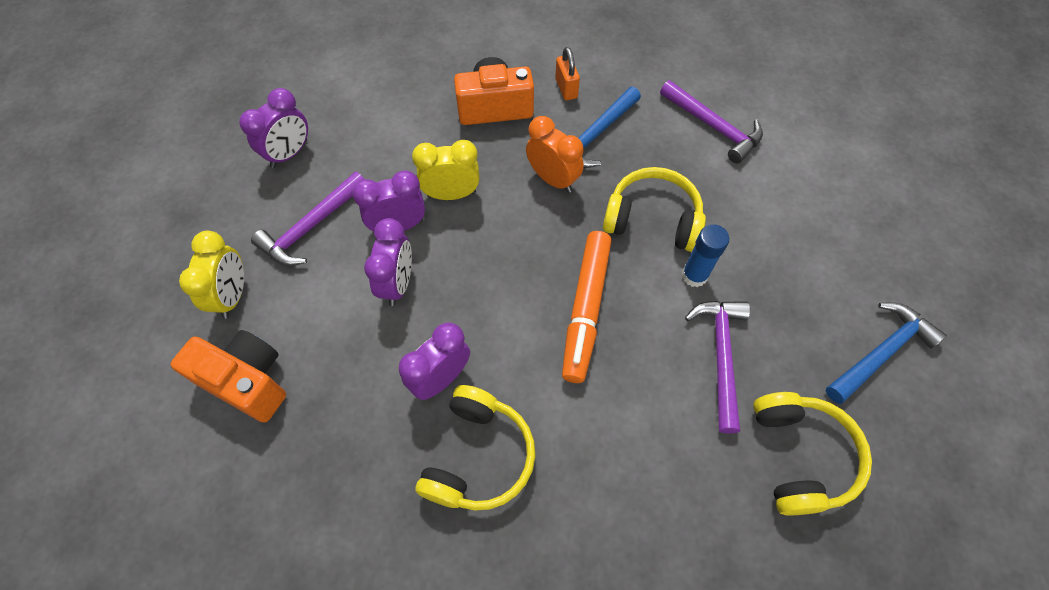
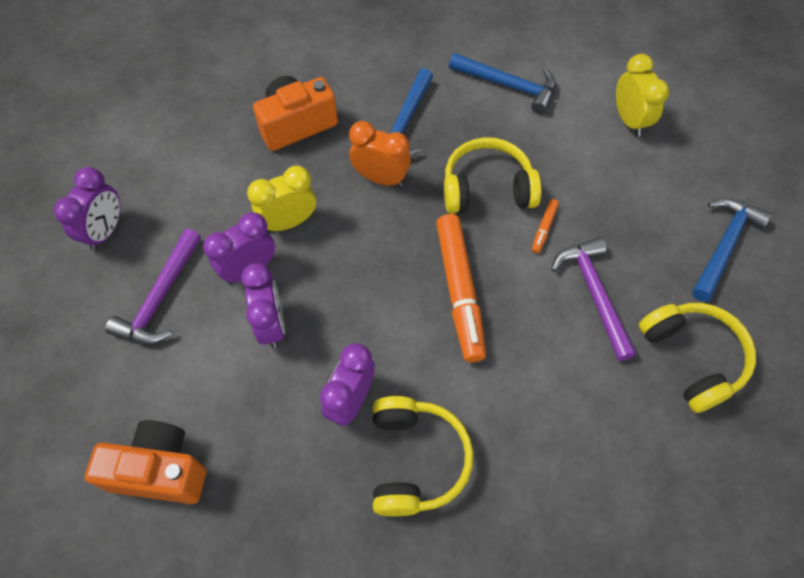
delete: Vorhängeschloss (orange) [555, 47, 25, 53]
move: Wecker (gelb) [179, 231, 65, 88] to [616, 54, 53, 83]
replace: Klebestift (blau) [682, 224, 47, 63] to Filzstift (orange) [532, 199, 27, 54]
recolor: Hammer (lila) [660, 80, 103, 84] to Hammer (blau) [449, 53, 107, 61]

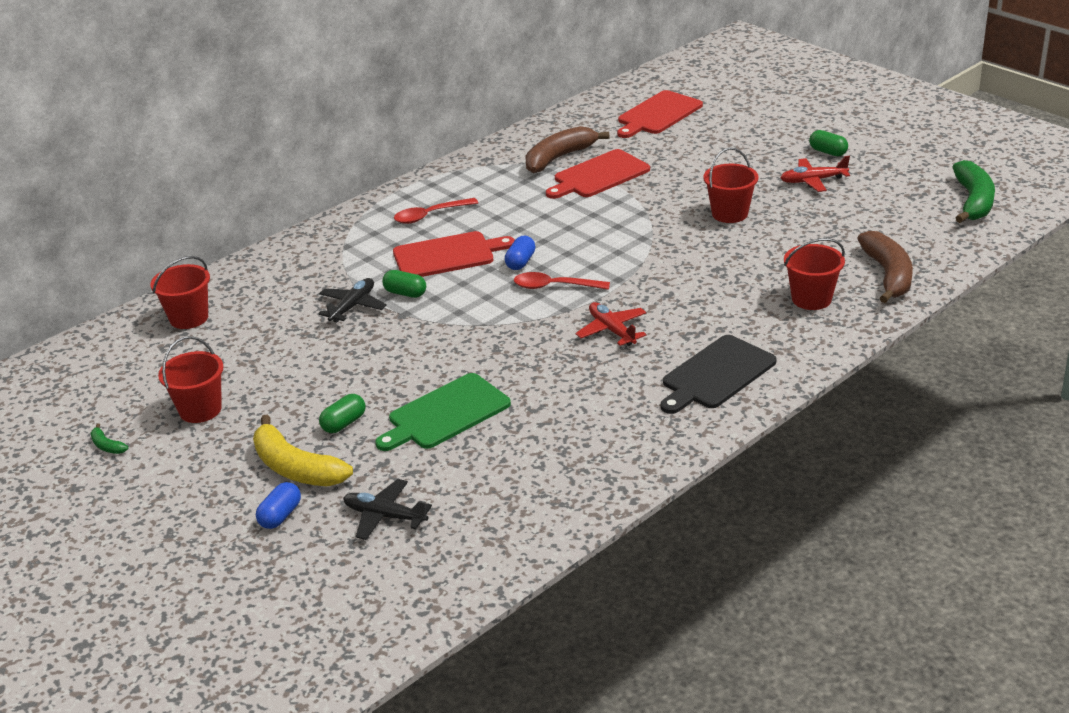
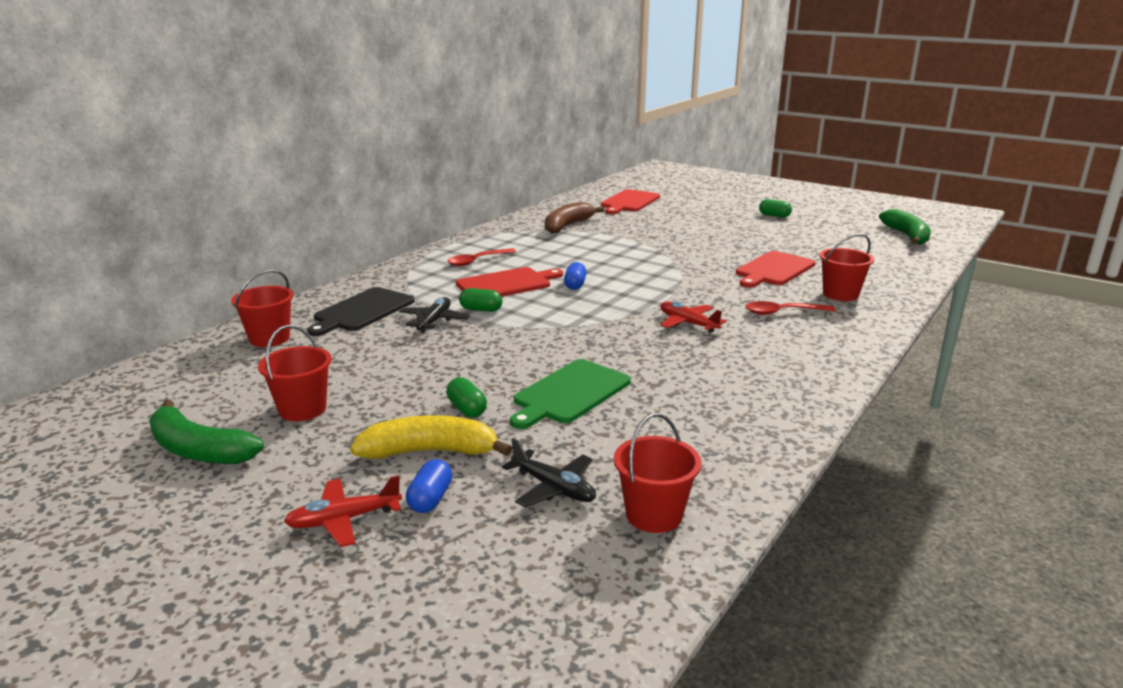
delete: Banane (braun) [857, 231, 56, 72]
move: Löffel (rot) [514, 272, 96, 18] to [746, 301, 90, 14]; Schneidebrett (rot) [546, 149, 104, 50] to [736, 251, 80, 37]; Schneidebrett (schwarz) [660, 335, 117, 79] to [307, 287, 108, 49]; Eimer (rot) [703, 147, 55, 76] to [614, 413, 87, 120]; Flugzeug (rot) [780, 156, 70, 36] to [284, 475, 118, 72]
rotate: Banane (gelb) [253, 415, 100, 71] = [350, 415, 162, 44] 150 degrees clockwise; Kapsel (grün) [319, 394, 46, 39] = [446, 377, 41, 40] 60 degrees counterclockwise; Flugzeug (schwarz) [343, 479, 89, 61] = [502, 438, 94, 69] 150 degrees counterclockwise
resize: Banane (grün) [90, 423, 38, 31] = [149, 400, 115, 64] x2.33

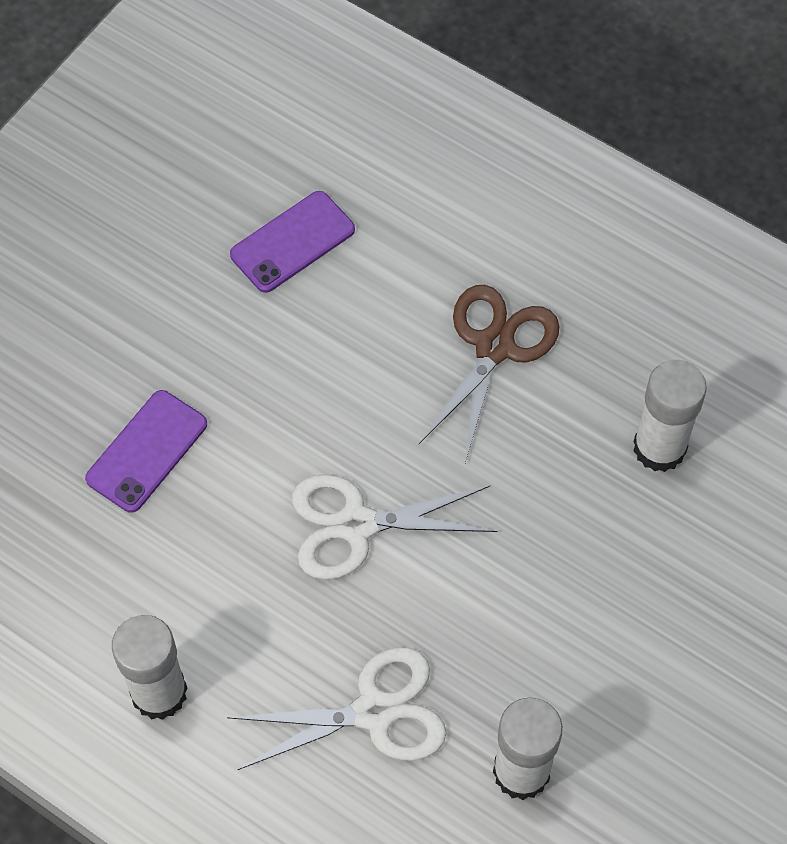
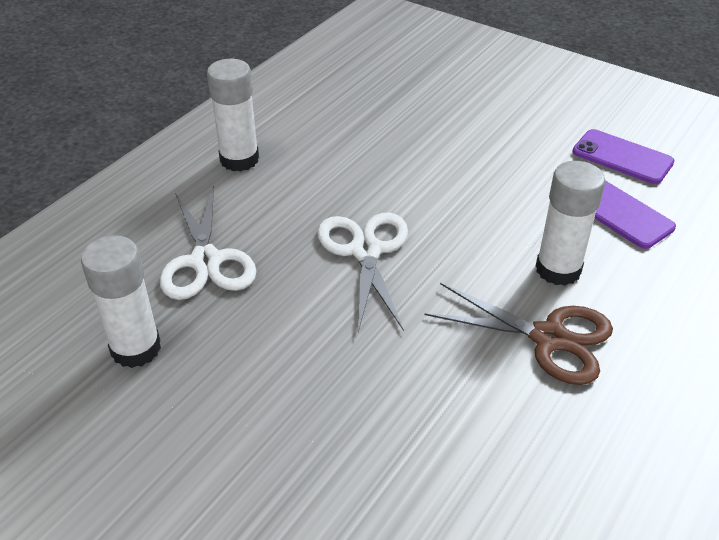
move: Handy (lila) [85, 390, 122, 123] to [572, 129, 103, 55]; Klebestift (weiß) [634, 360, 73, 112] to [536, 161, 69, 125]

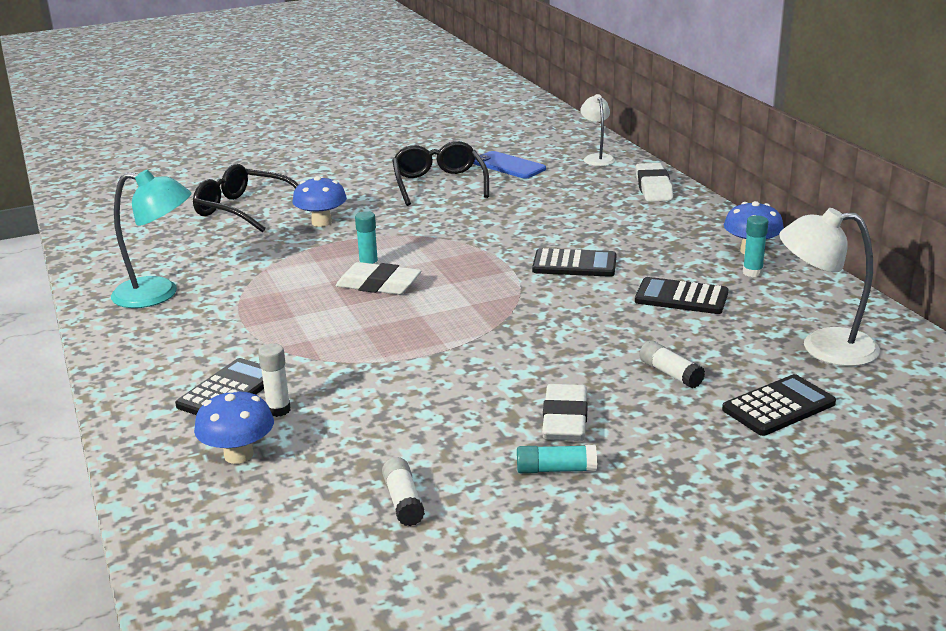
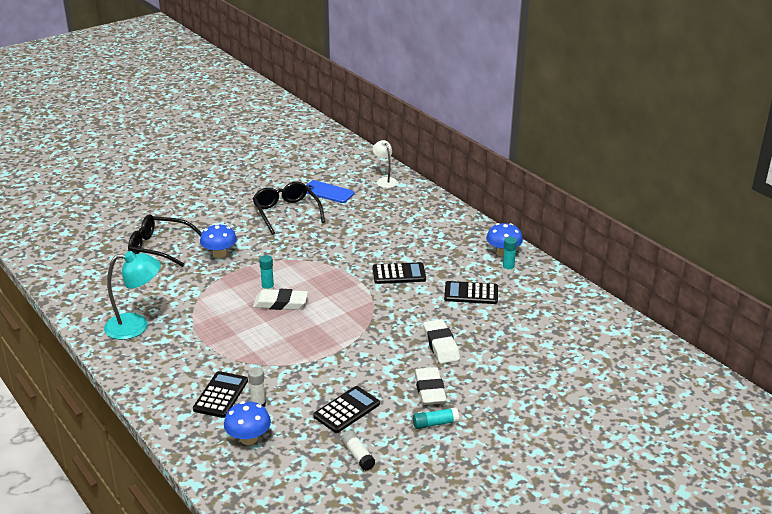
delete: Klebestift (weiß) [639, 341, 66, 47]; Lampe (weiß) [779, 208, 101, 158]
move: Radiergummi (weiß) [636, 163, 37, 38] to [423, 319, 37, 45]; Taschenrechner (schwarz) [722, 374, 114, 62] to [313, 386, 67, 47]

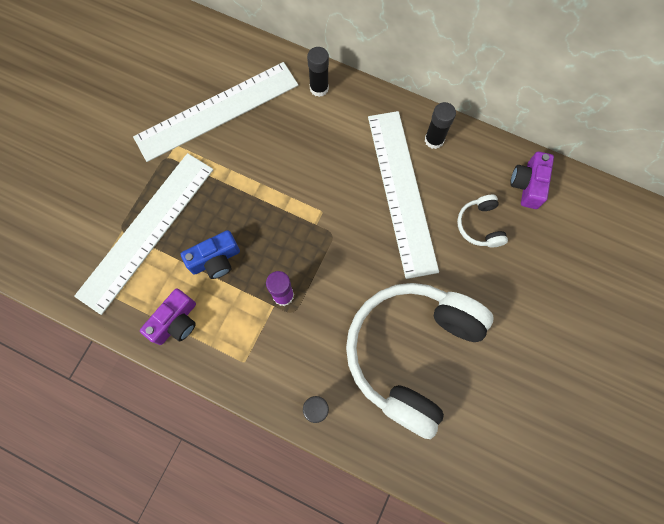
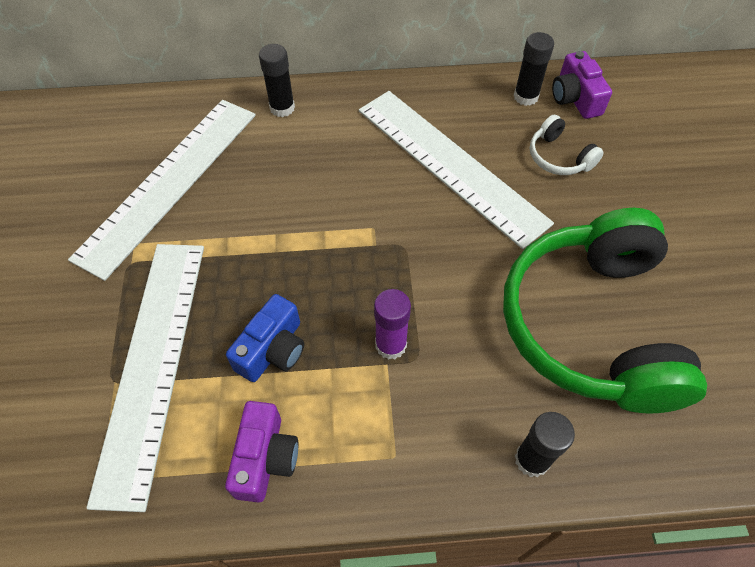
move: Klebestift (schwarz) [425, 102, 31, 47] to [514, 32, 40, 74]
recolor: Kopfhörer (weiß) [346, 283, 147, 156] to Kopfhörer (grün) [503, 208, 204, 206]

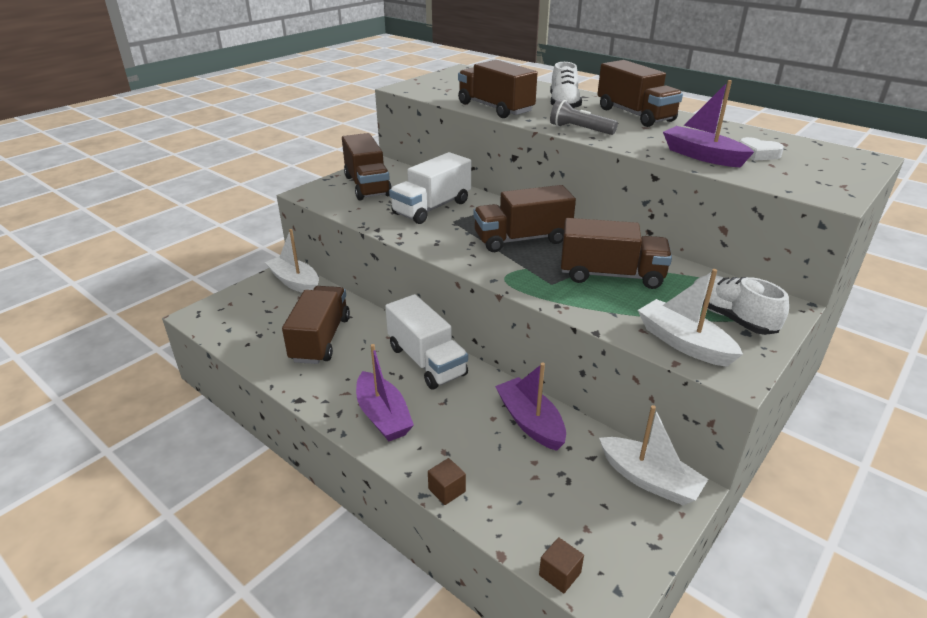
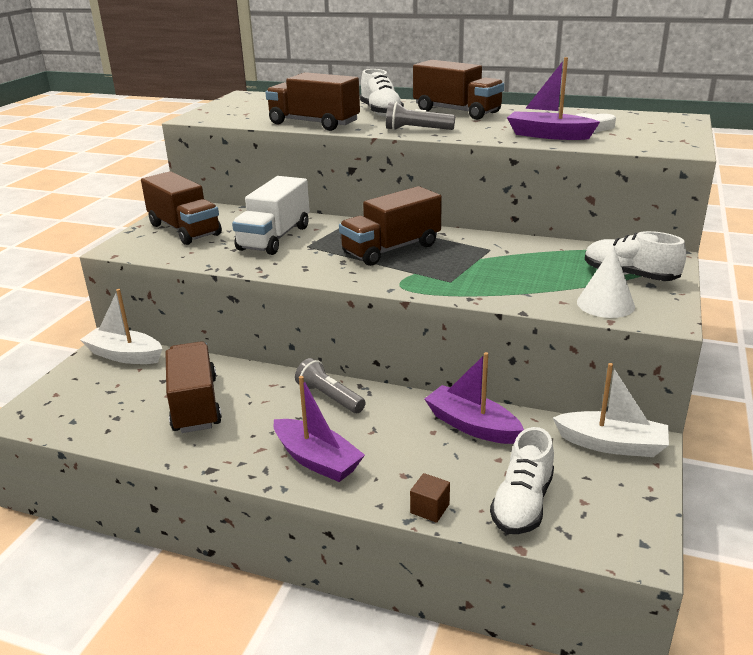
delete: Kubus (braun) [539, 537, 45, 56]; Lastwagen (braun) [561, 218, 111, 71]
insert: Schuh (weiß) [490, 427, 64, 107]
replace: Lastwagen (weiß) [385, 294, 83, 95] to Taschenlampe (grau) [295, 358, 71, 55]; Boot (weiß) [638, 269, 105, 98] to Kegel (weiß) [577, 246, 58, 72]

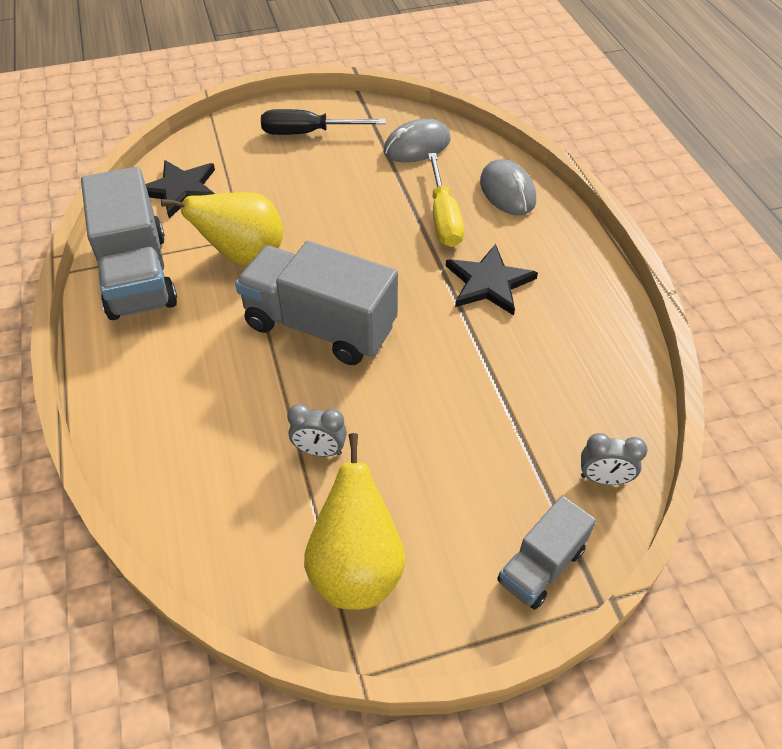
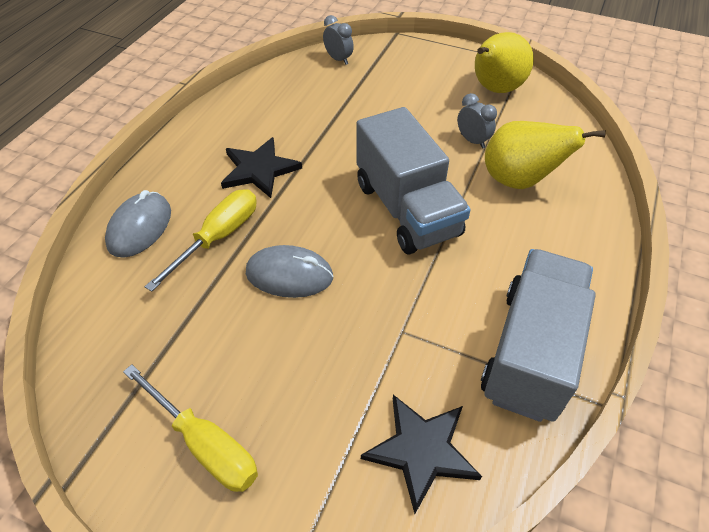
delete: Lastwagen (grau) [497, 496, 99, 113]
move: Birne (gelb) [161, 192, 122, 73] to [485, 121, 121, 68]; Computermaus (grau) [384, 118, 66, 45] to [246, 245, 87, 53]
recolor: Schraubenzieher (schwarz) [261, 109, 125, 26] to Schraubenzieher (gelb) [123, 364, 135, 128]

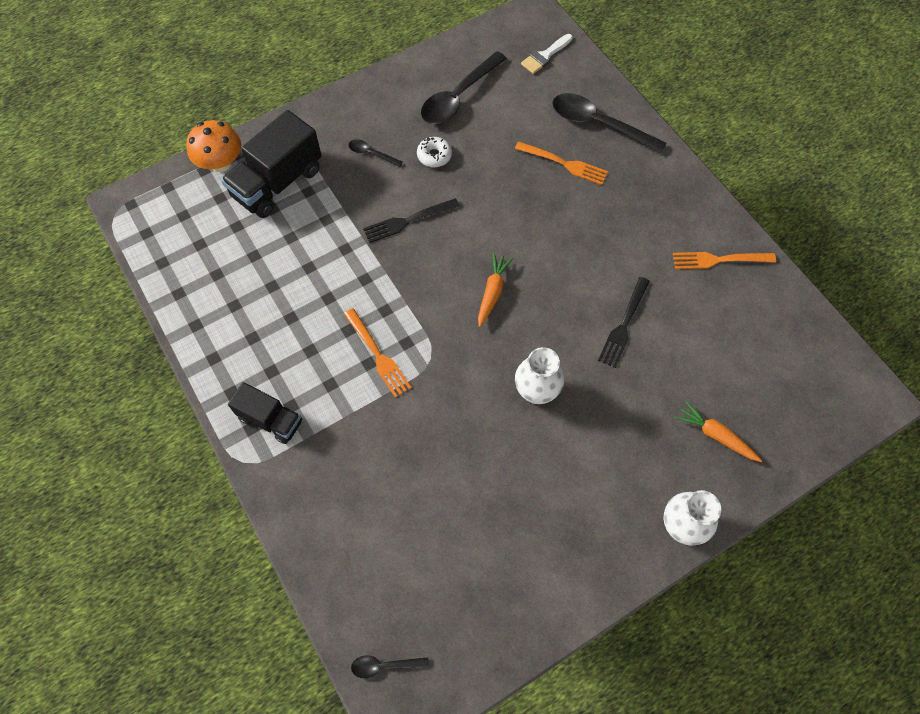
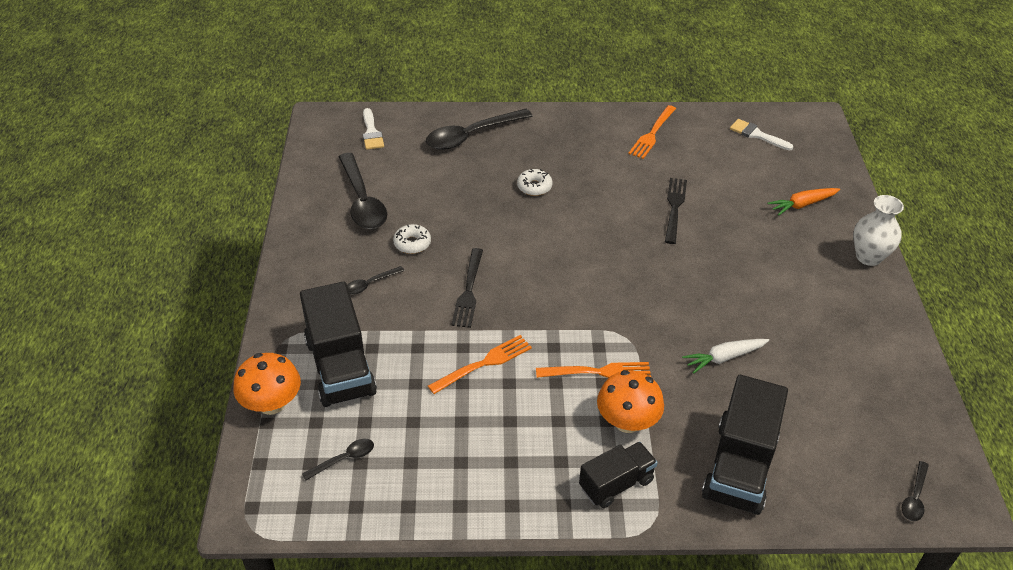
delete: Karotte (orange) [478, 253, 35, 74]; Vase (weiß) [515, 347, 49, 57]
insert: Löffel (schwarz) [302, 439, 72, 41]; Donut (weiß) [517, 169, 35, 27]; Pilz (orange) [597, 370, 67, 63]; Karotte (weiß) [682, 339, 87, 35]; Lastwagen (schwarz) [702, 375, 86, 140]; Pinsel (weiß) [730, 119, 63, 31]
move: Gabel (orange) [515, 141, 93, 44] to [428, 335, 104, 59]
rotate: Gabel (schwarz) [598, 277, 52, 91] = [665, 178, 22, 66] 135 degrees counterclockwise

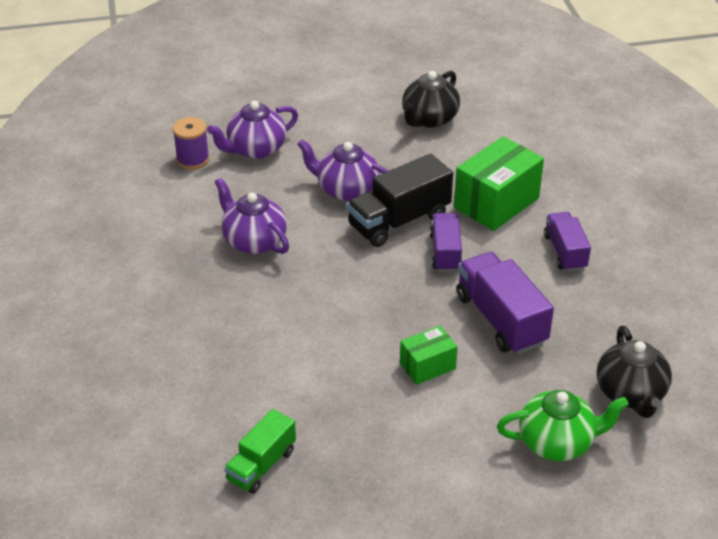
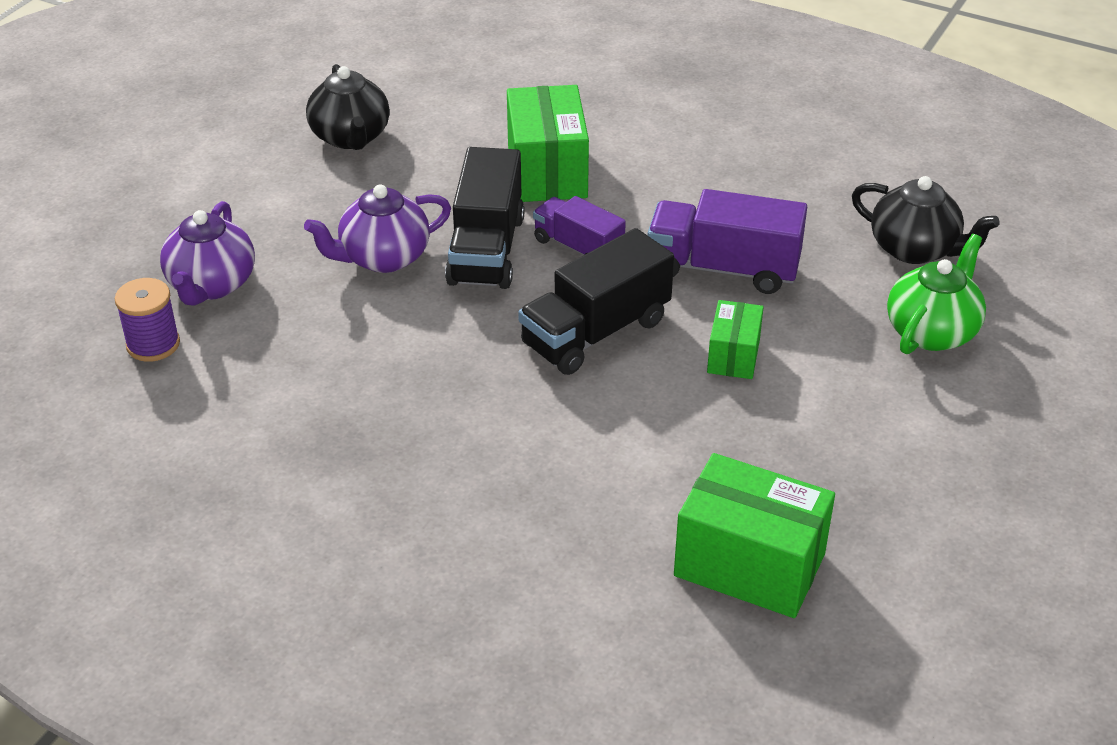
delete: Teekanne (lila) [215, 178, 74, 76]; Lastwagen (lila) [544, 212, 47, 60]
insert: Lastwagen (schwarz) [518, 228, 156, 147]
replace: Lastwagen (grün) [224, 409, 72, 85] to Schachtel (grün) [674, 453, 161, 165]

